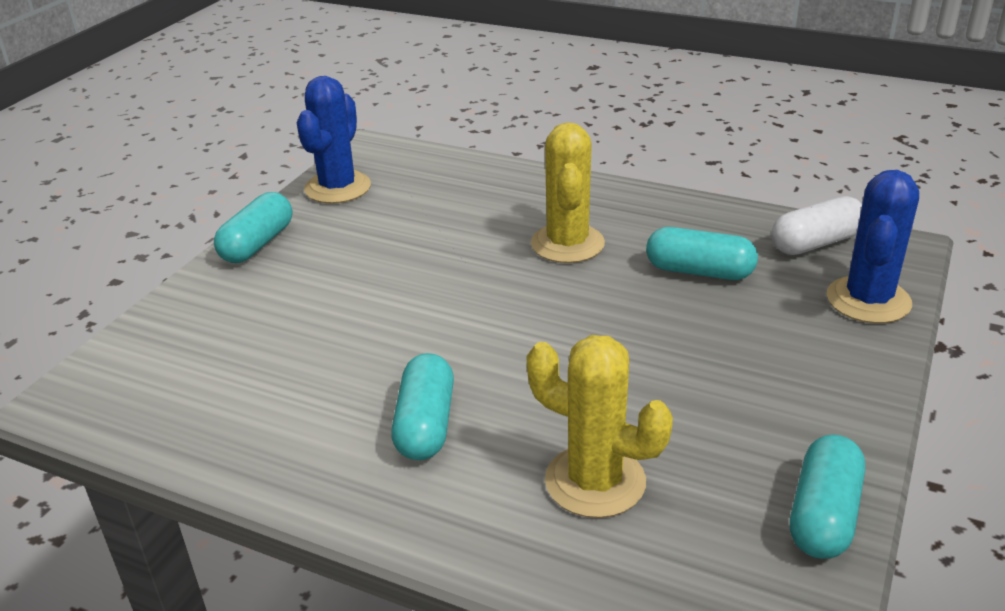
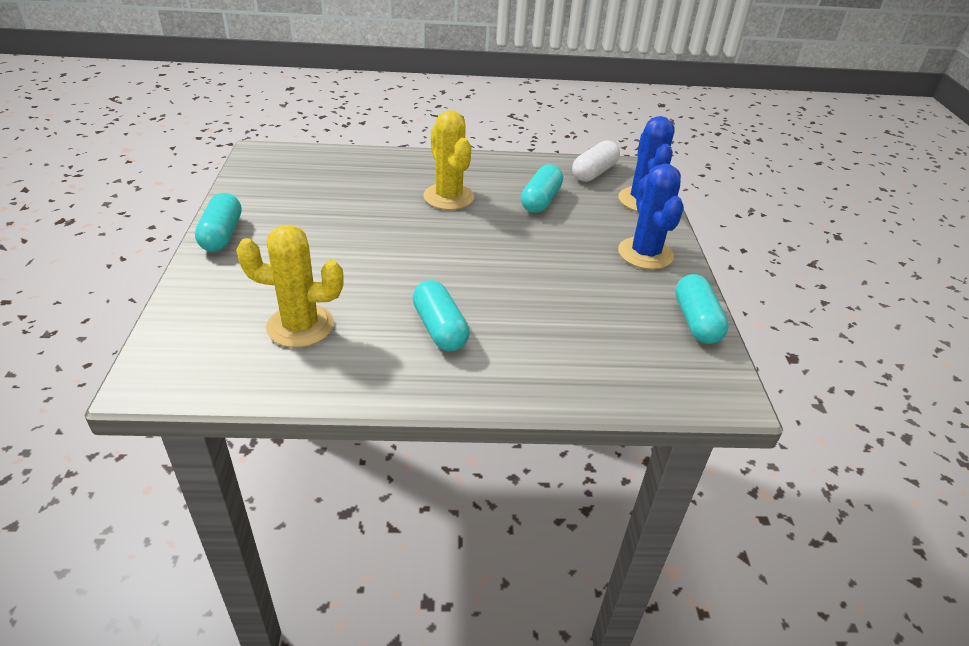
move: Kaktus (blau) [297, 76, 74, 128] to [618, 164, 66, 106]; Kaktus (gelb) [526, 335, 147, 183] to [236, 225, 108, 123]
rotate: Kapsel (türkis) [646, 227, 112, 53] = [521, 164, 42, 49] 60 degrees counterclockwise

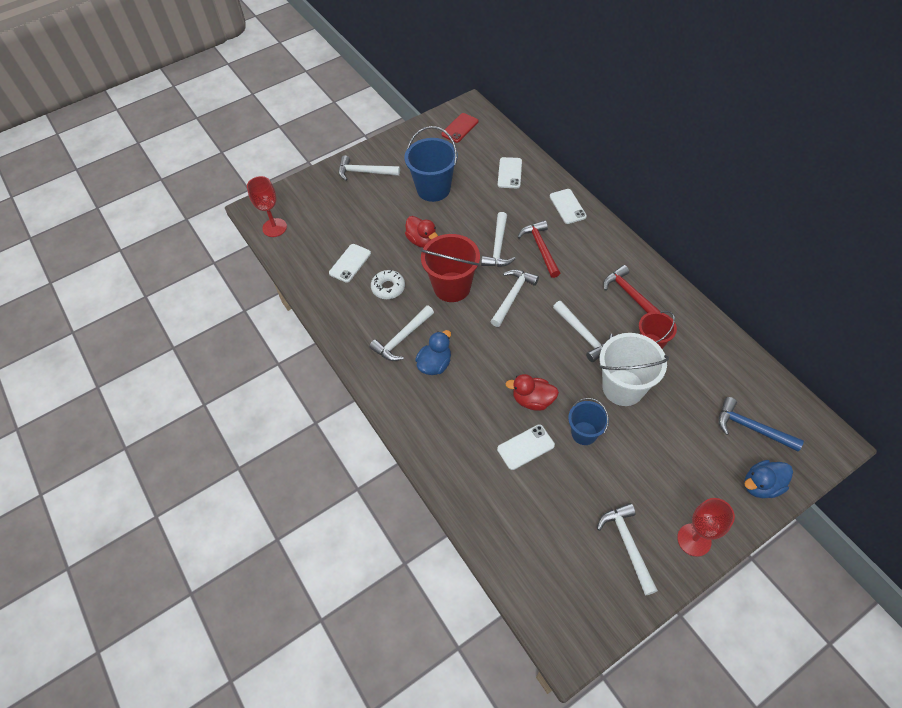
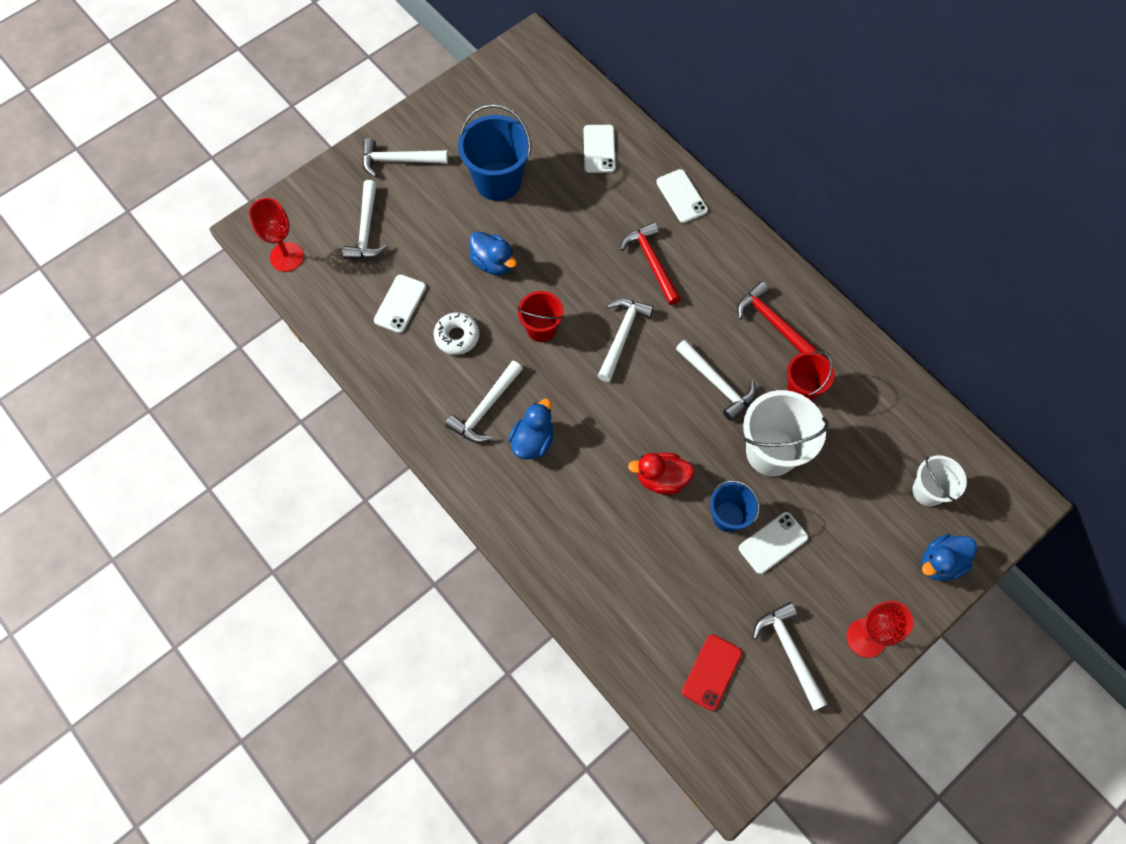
move: Handy (rot) [441, 113, 37, 30] to [682, 634, 60, 77]; Hammer (weiß) [481, 212, 35, 55] to [342, 180, 46, 79]; Handy (weiß) [497, 424, 58, 46] to [739, 512, 69, 62]
replace: Hammer (blau) [719, 397, 85, 54] to Eimer (weiß) [912, 455, 55, 51]
recolor: Ente (rot) [405, 216, 33, 32] to Ente (blau) [469, 231, 48, 44]
resize: Eimer (rot) [420, 234, 60, 68] = [517, 291, 47, 51] x0.60

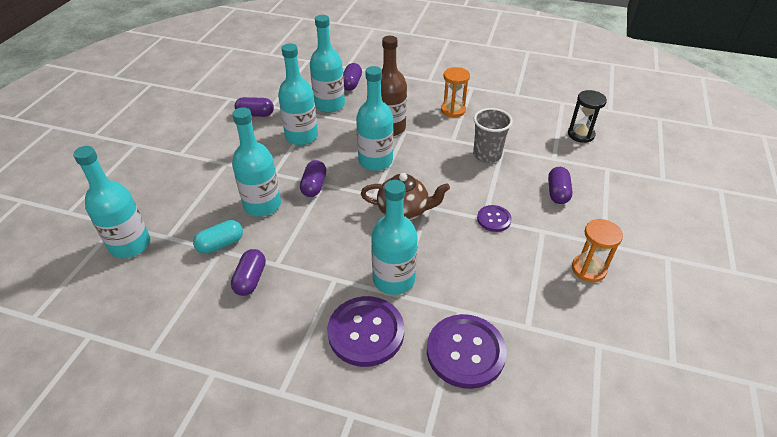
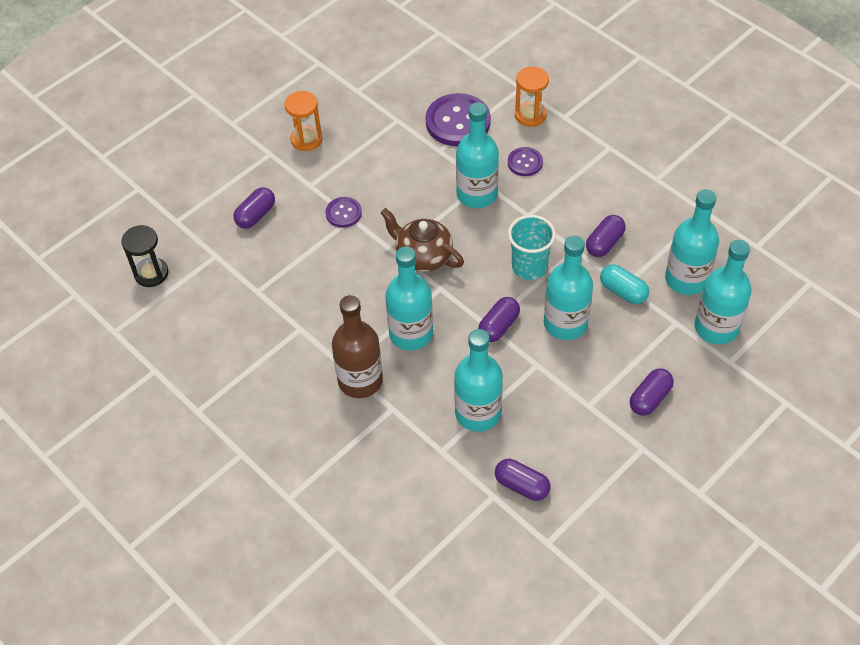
delete: Becher (grau) [473, 108, 40, 55]
insert: Becher (türkis) [508, 215, 48, 65]
move: Flasche (türkis) [310, 15, 35, 98] to [665, 189, 54, 106]; Kapsel (lila) [343, 63, 19, 28] to [630, 368, 44, 48]; Sanduhr (orange) [441, 67, 29, 50] to [515, 66, 34, 61]
rotate: Kapsel (türkis) [193, 220, 50, 34] = [600, 265, 49, 39] 45 degrees clockwise
resize: Knopf (lila) [327, 296, 77, 71] = [508, 147, 35, 29] x0.53

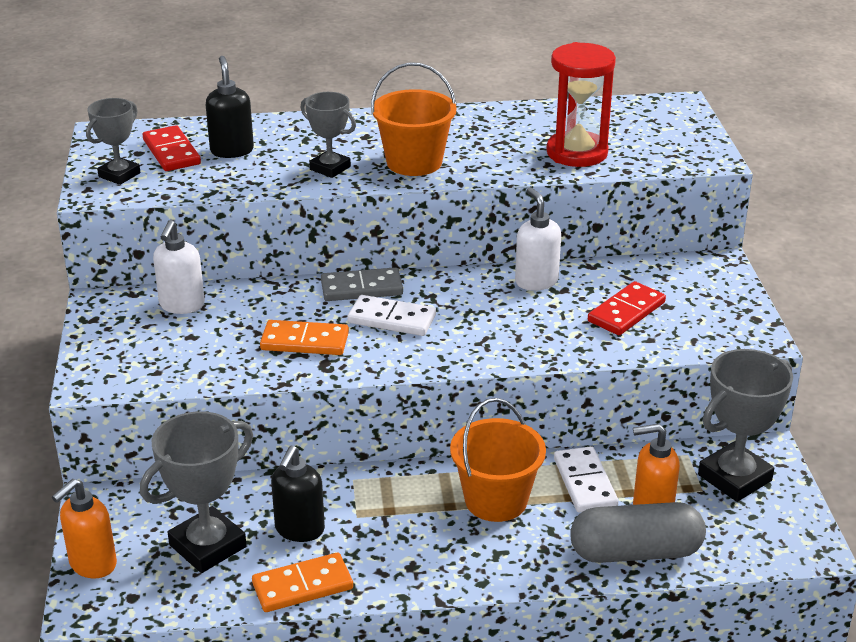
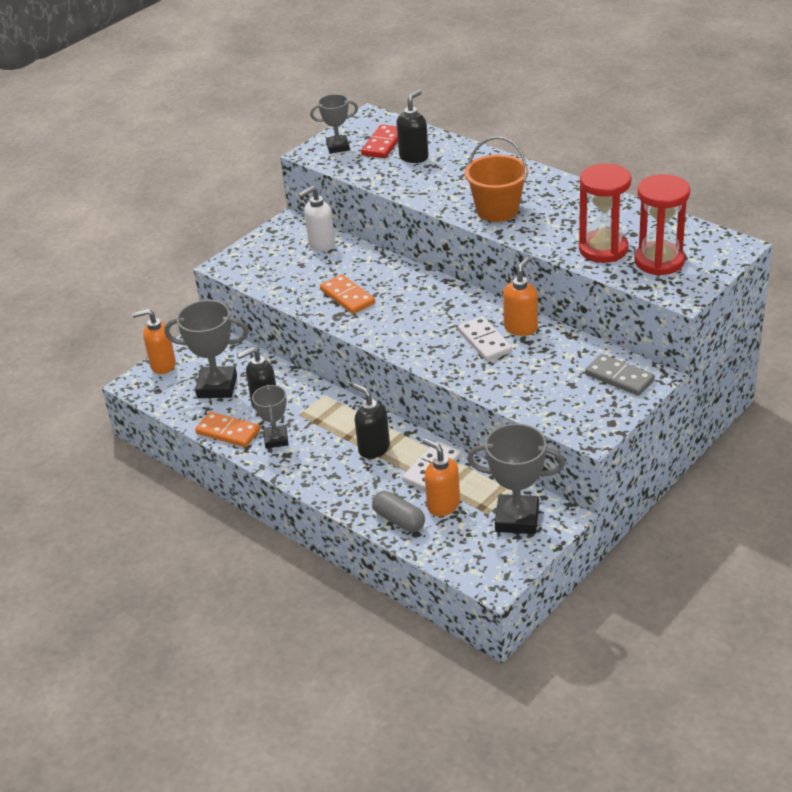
delete: Dominostein (rot) [588, 281, 78, 54]
insert: Sanduhr (rot) [634, 174, 56, 102]
move: Pokal (grau) [301, 92, 55, 86] to [252, 385, 36, 63]; Dominostein (grau) [321, 267, 82, 34] to [585, 354, 70, 42]; Dominostein (weiß) [347, 295, 89, 41] to [458, 316, 54, 45]
replace: Eimer (orange) [450, 398, 96, 124] to Seifenspender (schwarz) [352, 383, 38, 76]
recolor: Seifenspender (weiß) [515, 187, 46, 104] to Seifenspender (orange) [503, 257, 35, 79]
resize: Kapsel (grau) [570, 502, 136, 61] = [372, 491, 53, 41] x0.64

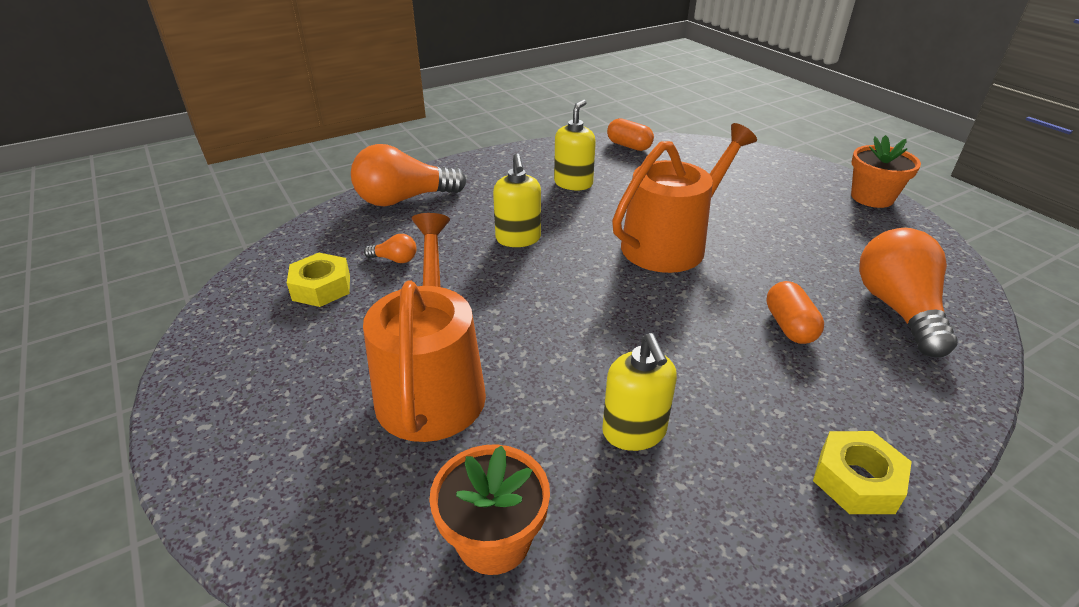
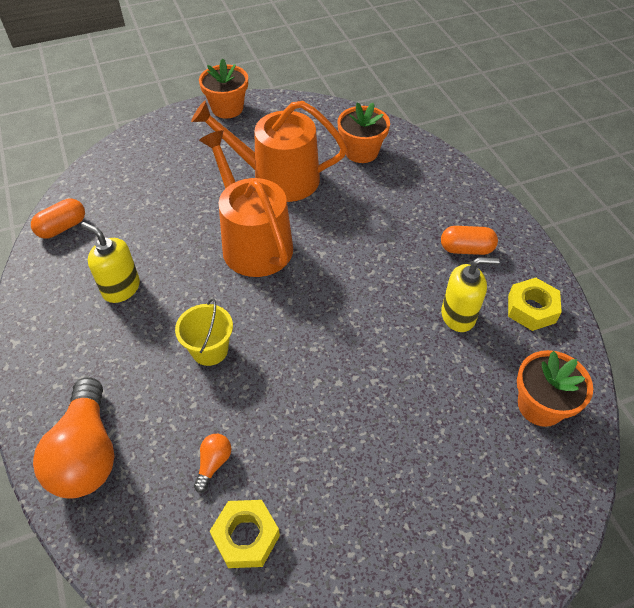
move: Gießkanne (orange) [363, 213, 123, 229] to [191, 101, 156, 101]; Kapsel (orange) [766, 281, 58, 63] to [441, 226, 57, 29]; Sechskantmutter (gelb) [813, 431, 99, 83] to [508, 278, 54, 53]
replace: Seifenspender (gelb) [493, 153, 48, 94] to Eimer (gelb) [175, 299, 58, 67]; Glühbirne (orange) [859, 228, 99, 130] to Blumentopf (orange) [338, 102, 52, 61]

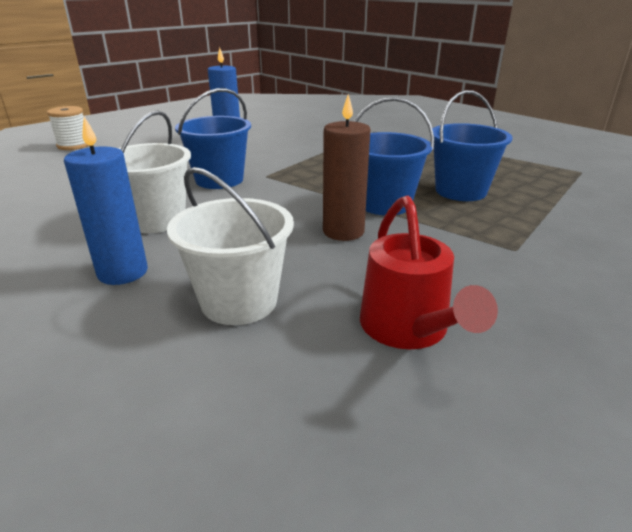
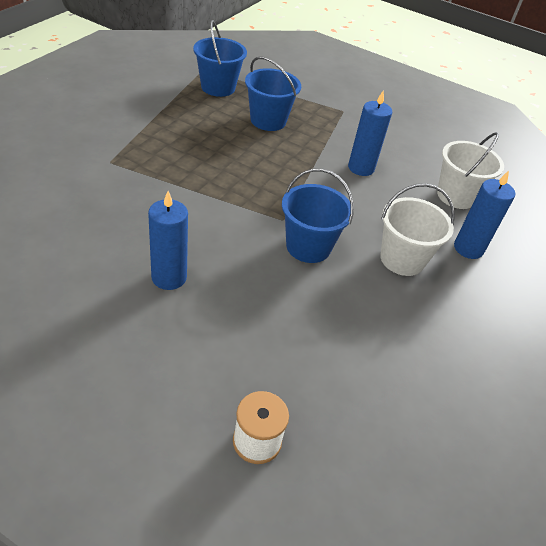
delete: Gießkanne (rot) [360, 196, 138, 153]
move: Eimer (blau) [354, 97, 80, 118] to [193, 20, 54, 77]
recolor: Kerze (braun) [323, 94, 48, 147] to Kerze (blau) [348, 90, 44, 86]

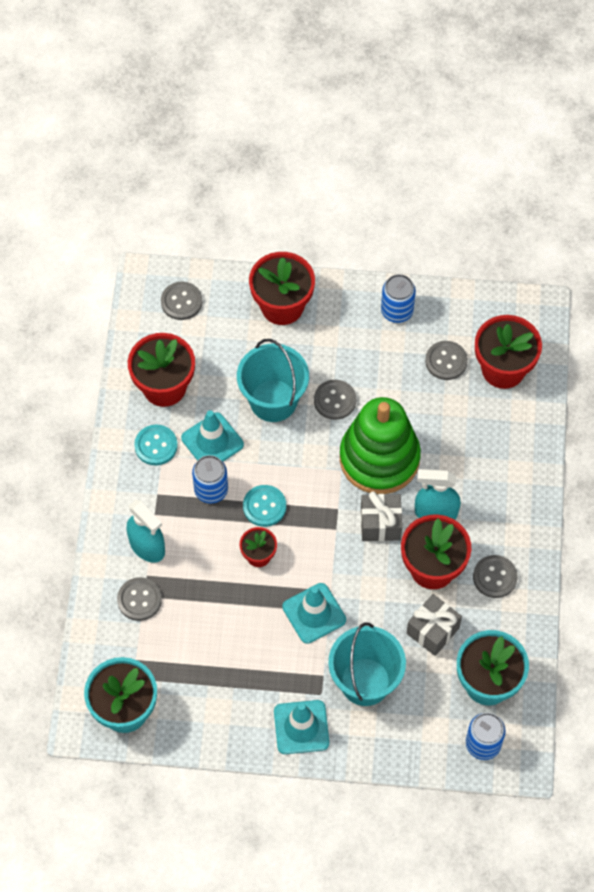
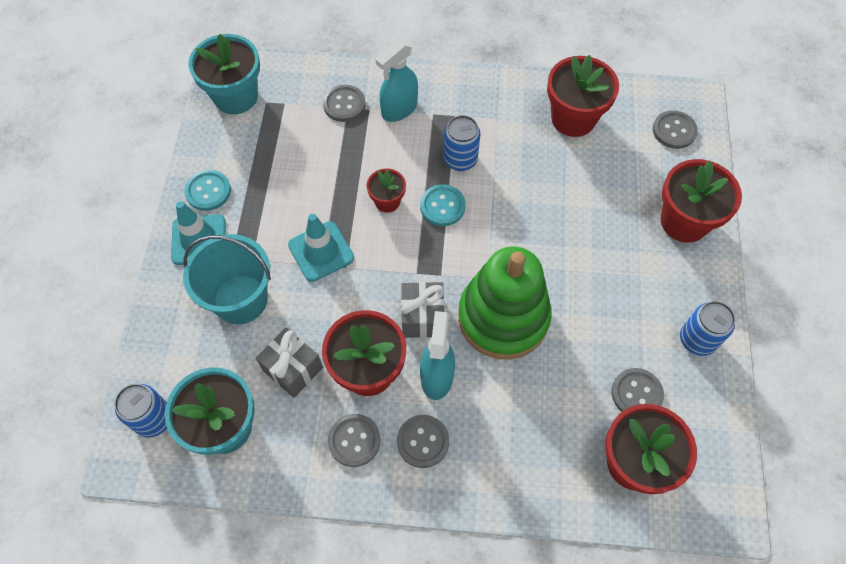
delete: Leitkegel (türkis) [181, 410, 63, 52]; Eimer (türkis) [237, 339, 72, 83]
move: Knopf (türkis) [134, 425, 44, 40] to [185, 170, 46, 41]; Knopf (grau) [314, 380, 42, 40] to [397, 415, 52, 53]

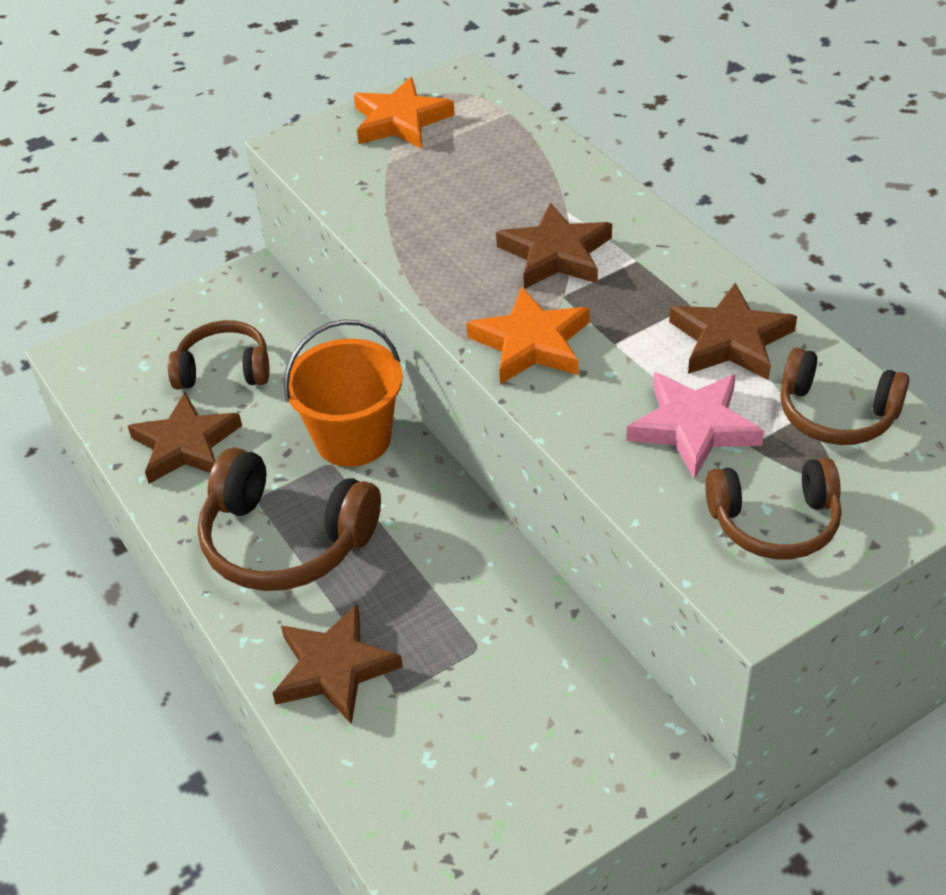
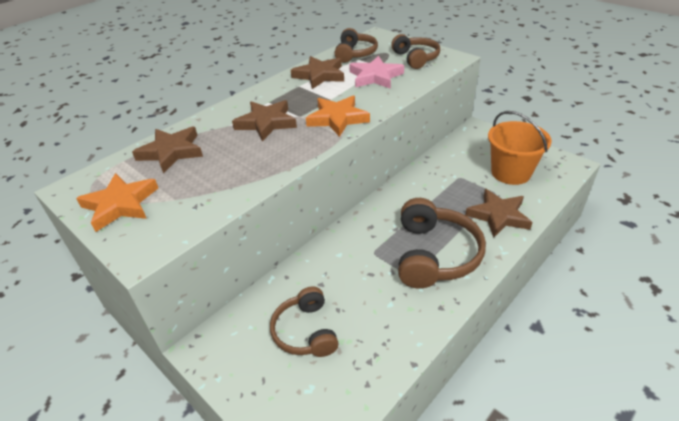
move: Stern (braun) [128, 392, 114, 92] to [132, 127, 71, 47]; Eimer (orange) [284, 319, 119, 148] to [488, 111, 64, 74]

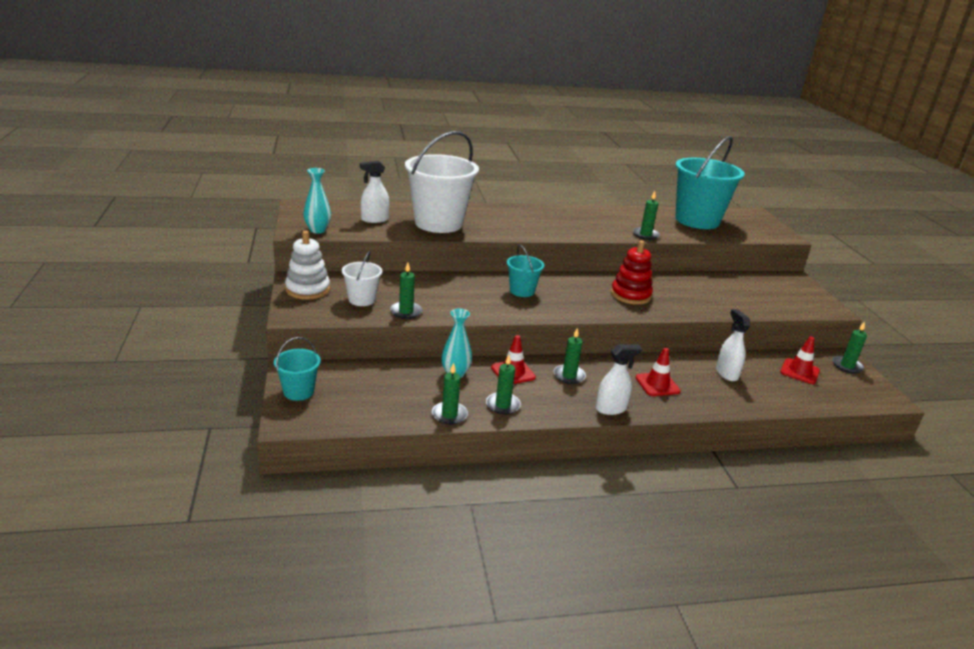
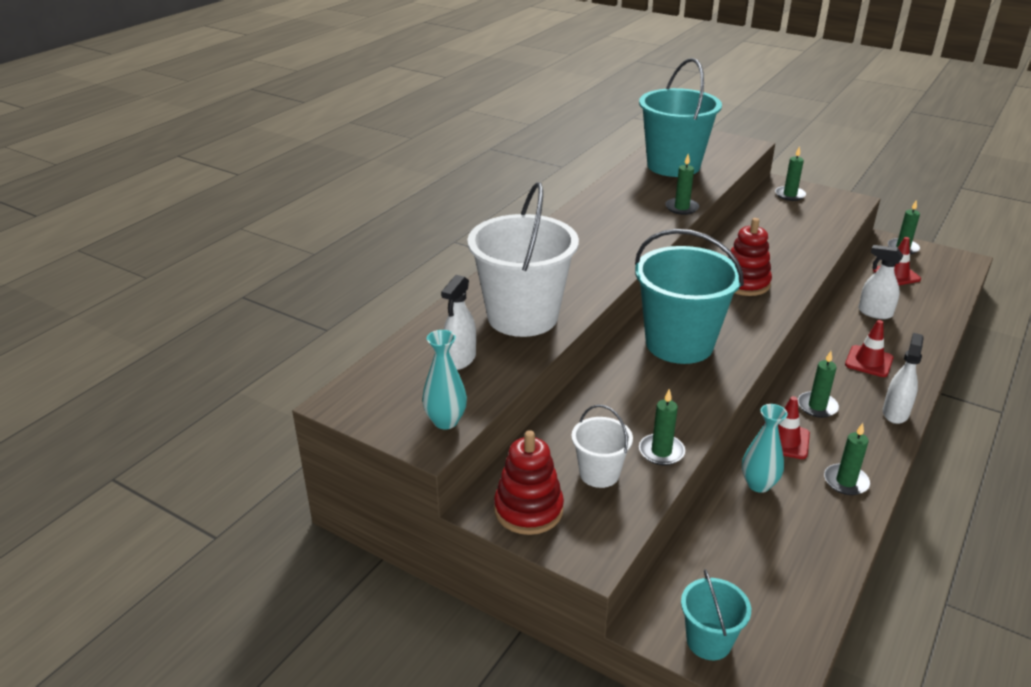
move: Kerze (grün) [432, 362, 36, 63] to [775, 147, 31, 54]
recolor: Stapelspielzeug (weiß) [285, 231, 45, 69] to Stapelspielzeug (rot) [494, 430, 70, 105]
resize: Eimer (türkis) [507, 244, 37, 53] = [635, 229, 109, 135] x2.05

